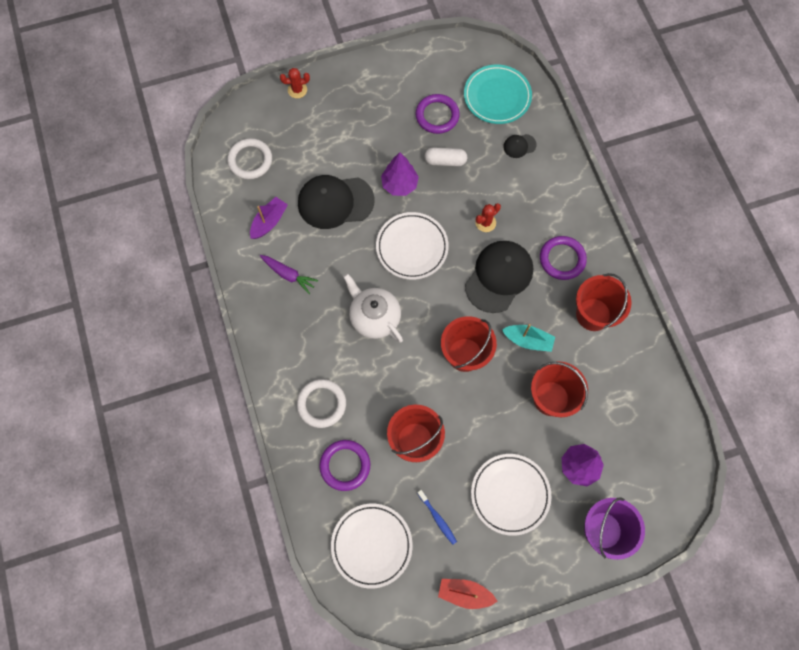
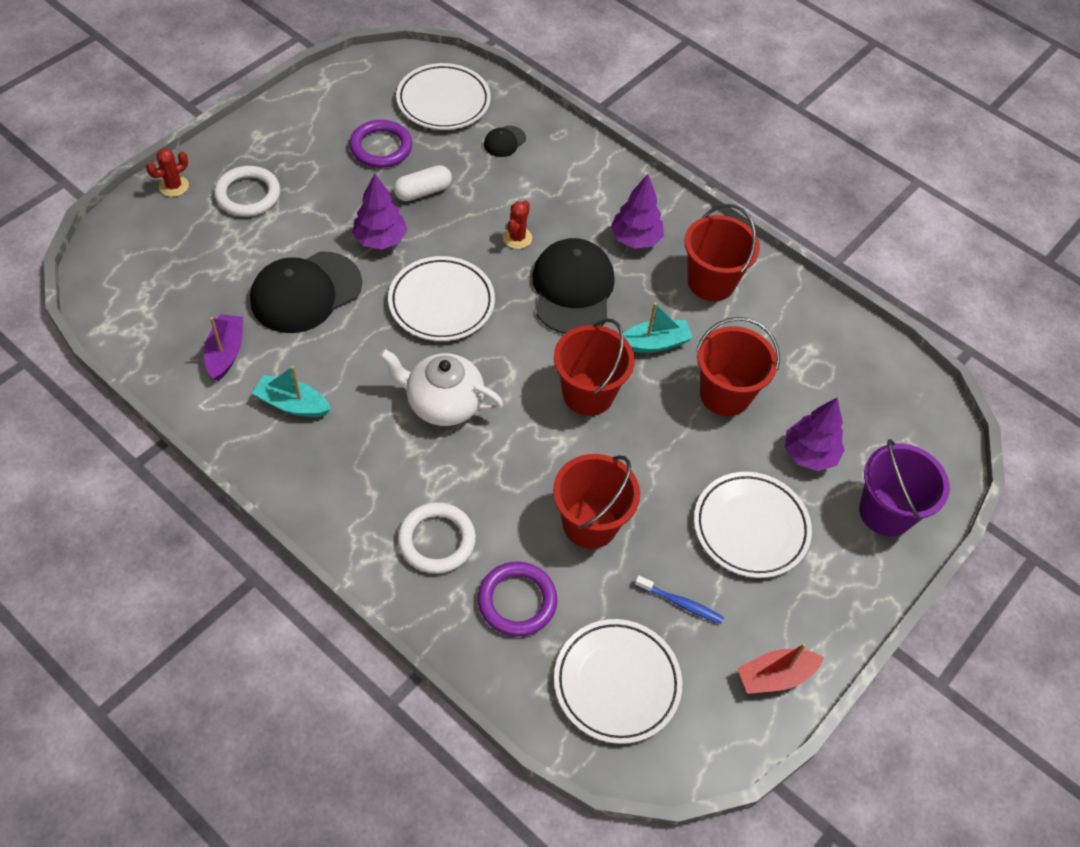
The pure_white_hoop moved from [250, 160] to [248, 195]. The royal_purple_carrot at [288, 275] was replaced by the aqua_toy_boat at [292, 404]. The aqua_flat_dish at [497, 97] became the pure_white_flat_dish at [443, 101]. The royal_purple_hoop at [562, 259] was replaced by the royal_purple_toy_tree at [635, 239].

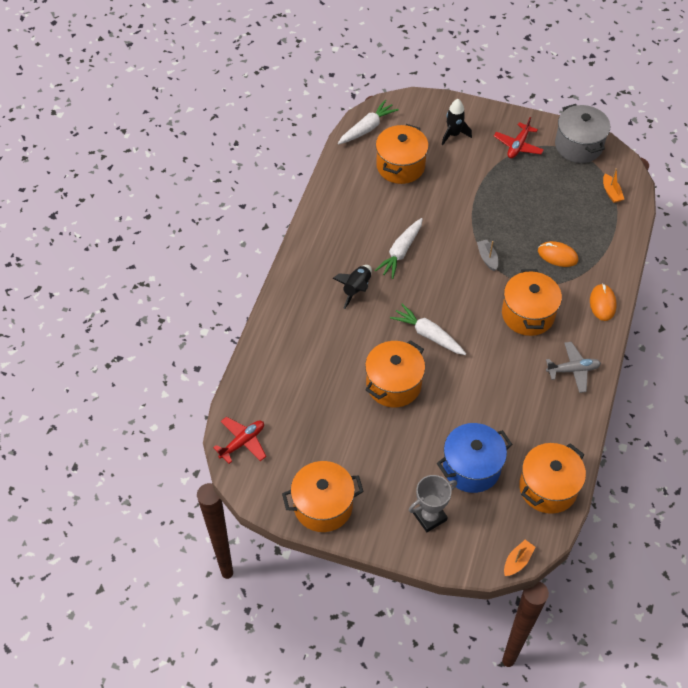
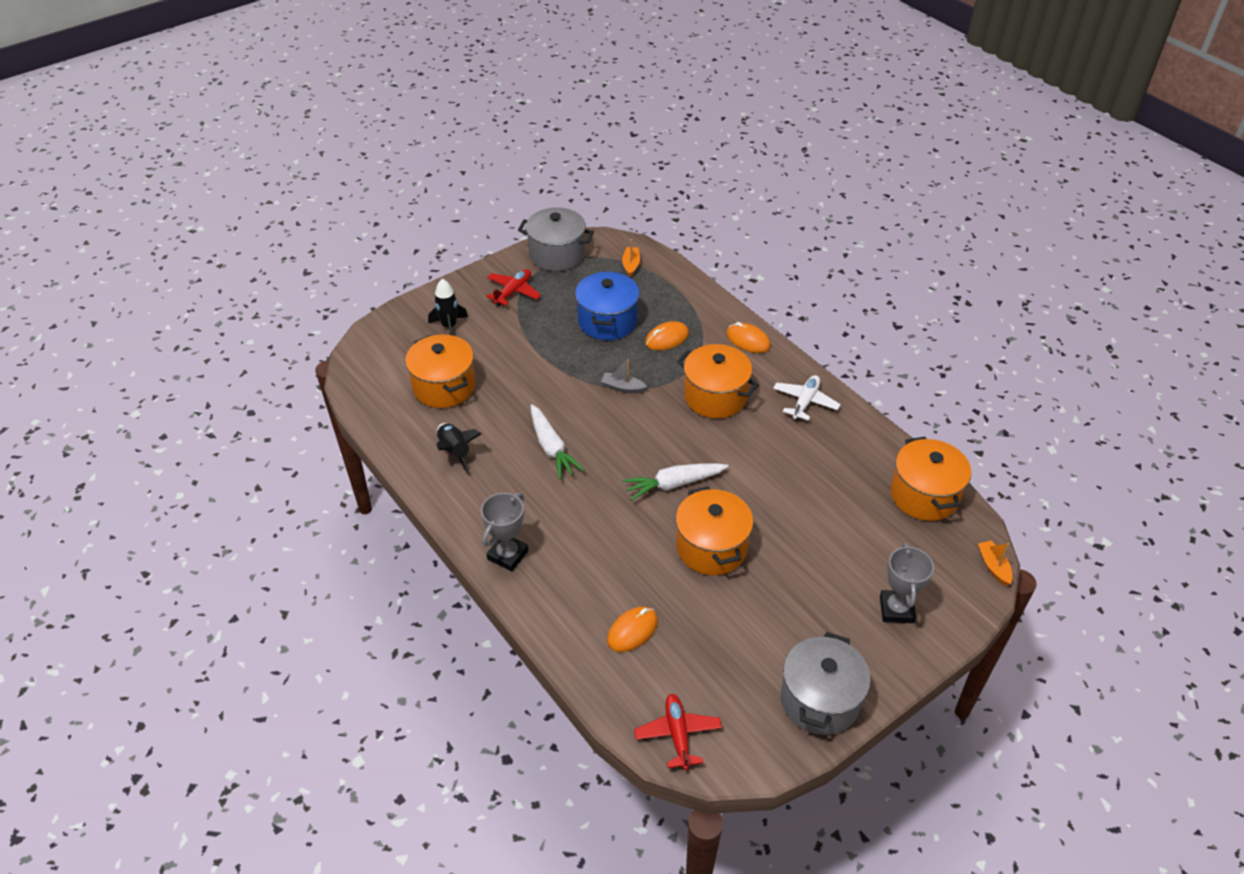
The jet-black_rocket moved from [356, 289] to [455, 452]. The grey_trophy at [508, 555] appeared. The red_plane at [518, 146] turned 120 degrees counterclockwise. The cobalt_stockpot moved from [471, 467] to [607, 321]. The orange-coloured_PC_mouse at [632, 631] appeared. The orange-coloured_toy_boat at [611, 192] turned 105 degrees counterclockwise. The grey_plane at [573, 370] became the pure_white_plane at [805, 402]. The orange-coloured_stockpot at [323, 506] became the grey_stockpot at [819, 700]. The pure_white_carrot at [367, 128] disappeared.

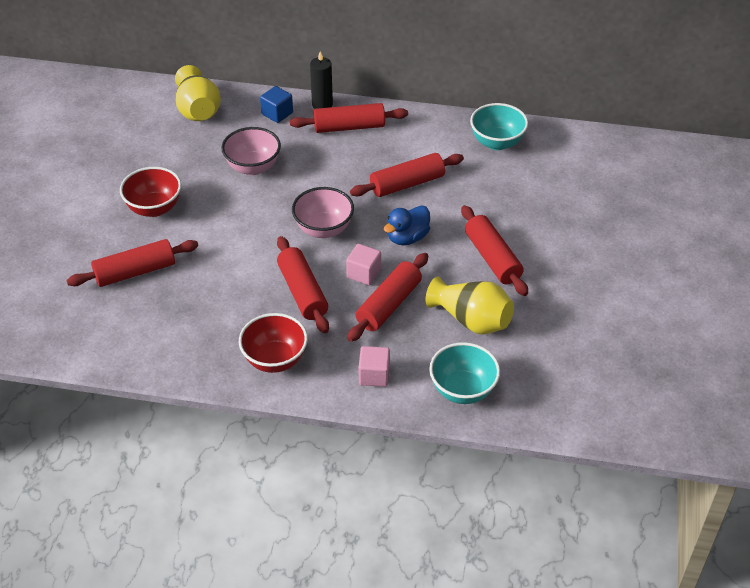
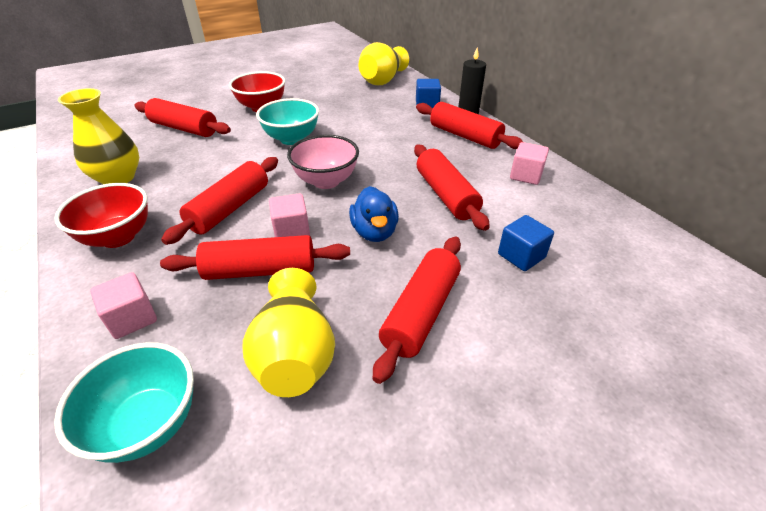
The bright_yellow_tall_vase at [118, 178] appeared. The aqua_deep_dish moved from [497, 142] to [292, 139]. The cobalt_rubber_duck at [407, 237] turned 105 degrees counterclockwise. The red_dough_roller at [407, 184] turned 45 degrees clockwise. The cobalt_block at [521, 256] appeared. The rose-pink_block at [526, 175] appeared. The rose-pink_deep_dish at [253, 167] disappeared.

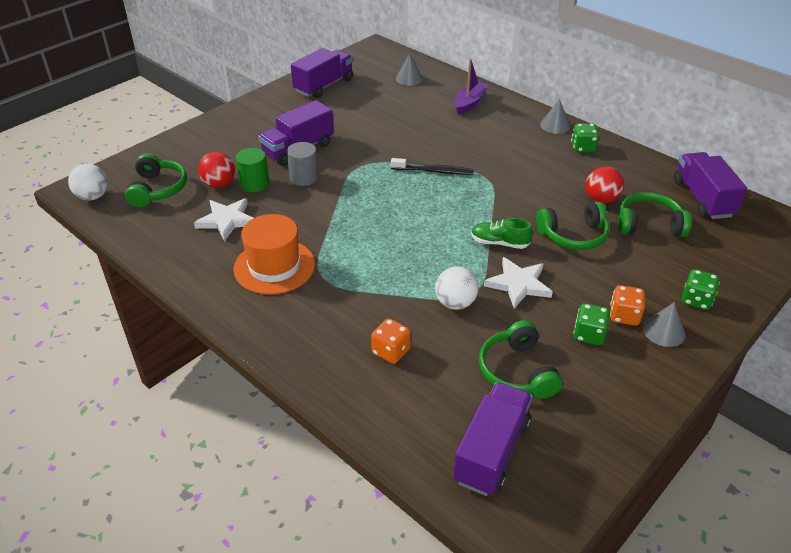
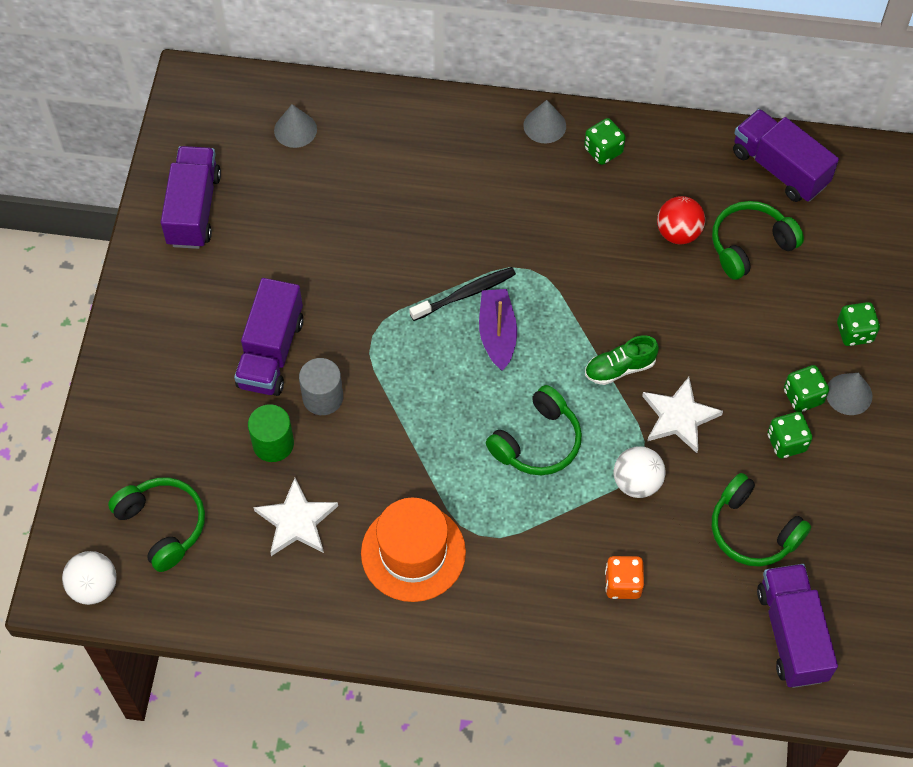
The royal_purple_toy_boat moved from [469, 103] to [497, 334]. The emerald_headset moved from [573, 236] to [537, 442]. The orange-coloured_die at [624, 316] became the emerald_die at [803, 396]. The red_sphere at [219, 184] disappeared.

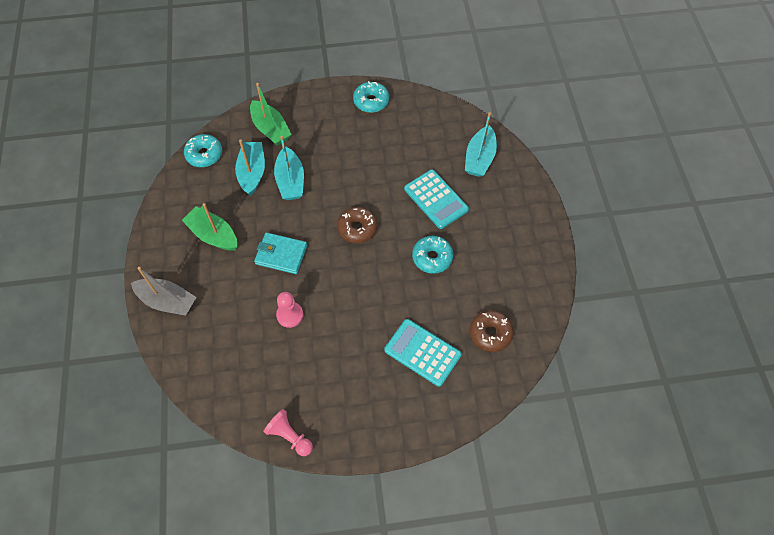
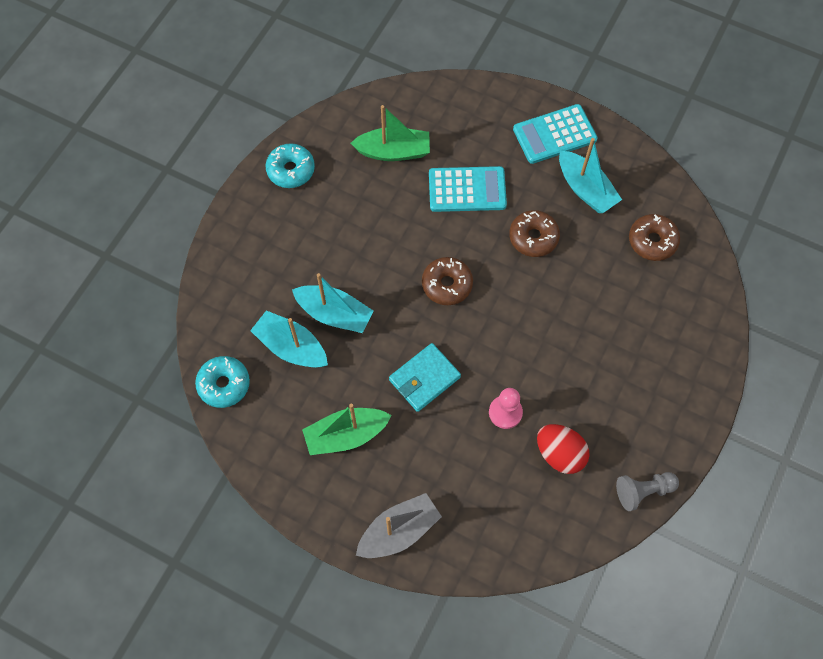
The emerald_toy_boat moved from [270, 129] to [393, 151]. The aqua_doughnut at [432, 257] became the dark_brown_doughnut at [533, 237]. The aqua_adding_machine moved from [422, 352] to [554, 135]. The red_toy_egg at [559, 454] appeared. The aqua_toy_boat moved from [479, 158] to [585, 189]. The rose-pink_game_pawn at [289, 436] became the grey_game_pawn at [643, 491].

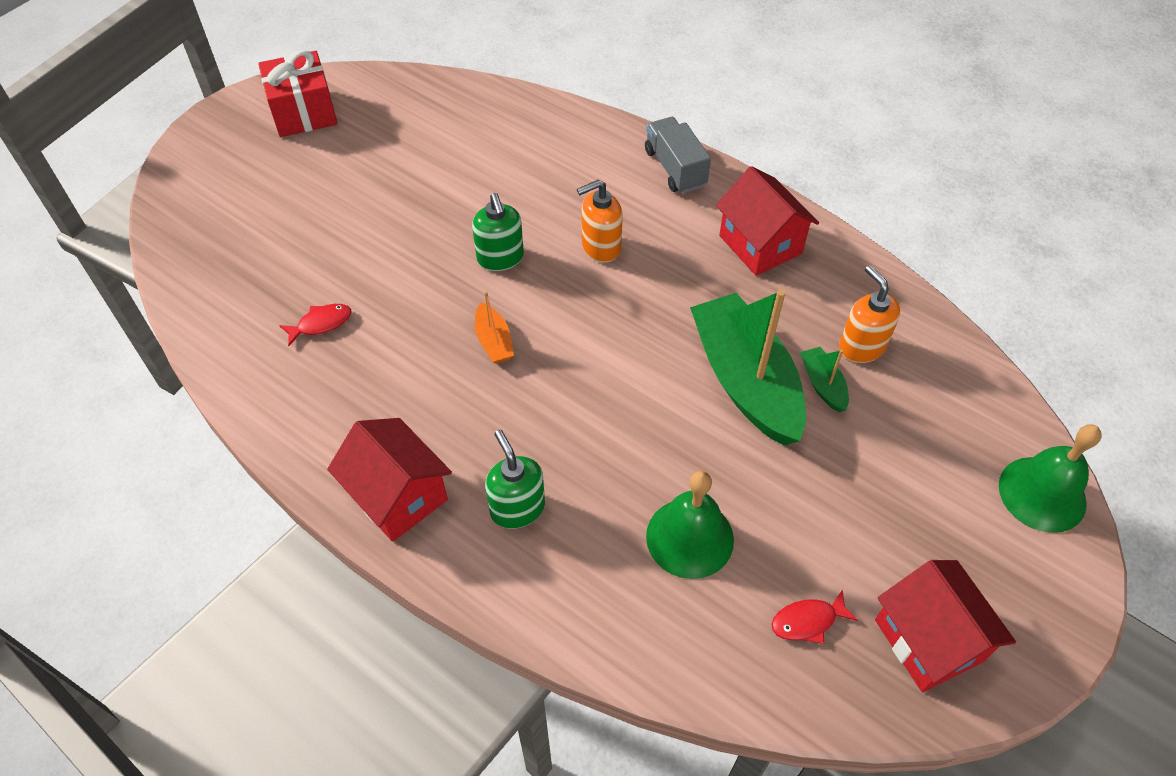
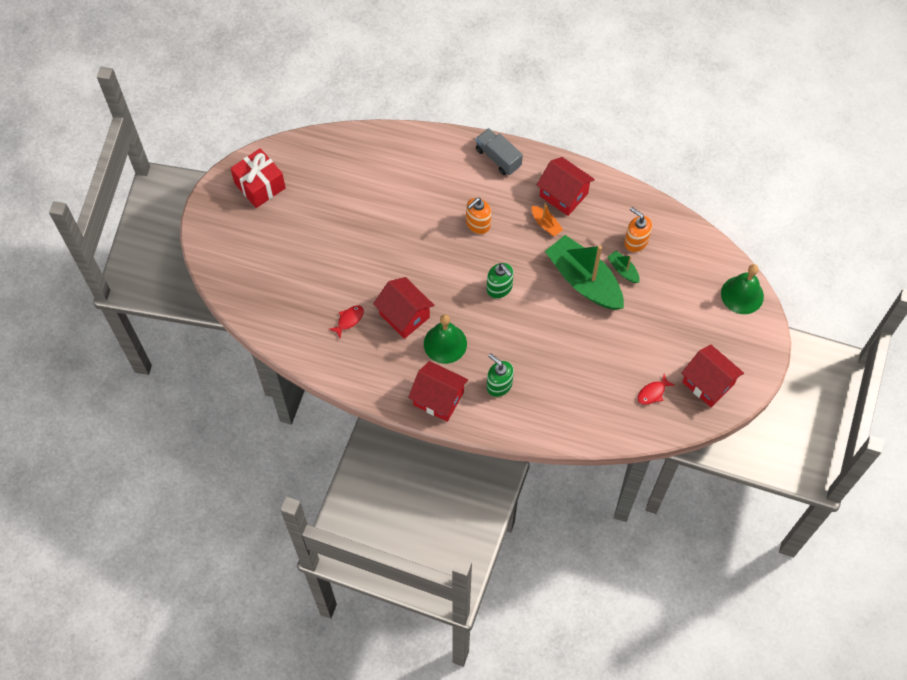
The red_toy_house at [404, 315] appeared. The emerald_hand_bell moved from [690, 538] to [445, 343]. The emerald_soap_dispenser moved from [500, 258] to [499, 288]. The orange-coloured_toy_boat moved from [494, 341] to [546, 224].

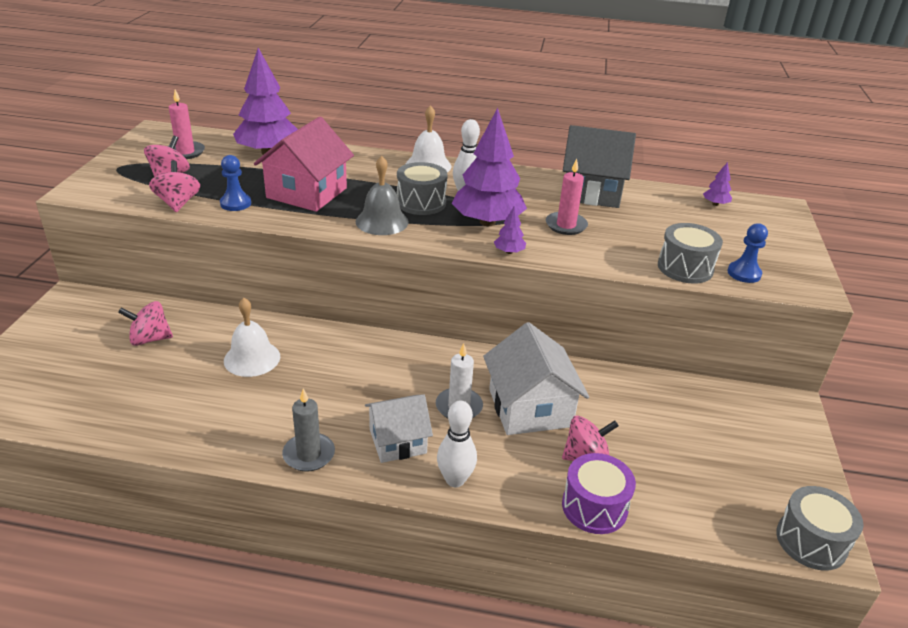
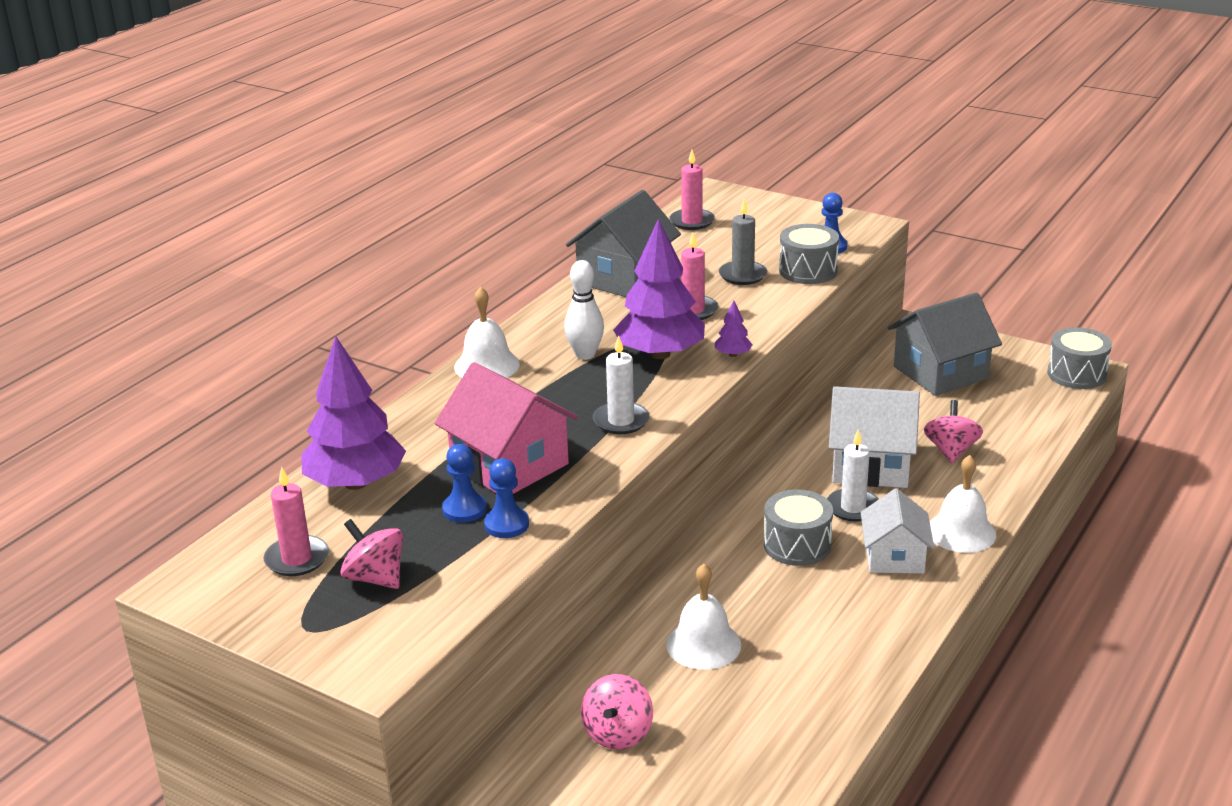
The cobalt_game_pawn at [464, 509] appeared. The grey_hand_bell at [382, 221] was replaced by the pure_white_pillar_candle at [621, 421]. The royal_purple_toy_tree at [715, 204] was replaced by the rose-pink_pillar_candle at [692, 221]. The grey_pillar_candle moved from [309, 454] to [742, 275]. The grey_drum moved from [421, 202] to [797, 545]. The grey_toy_house at [940, 372] appeared. The pure_white_bowling_pin at [455, 480] was replaced by the pure_white_hand_bell at [961, 532]. The rose-pink_whirligig at [178, 203] disappeared. The royal_purple_drum at [594, 507] disappeared.

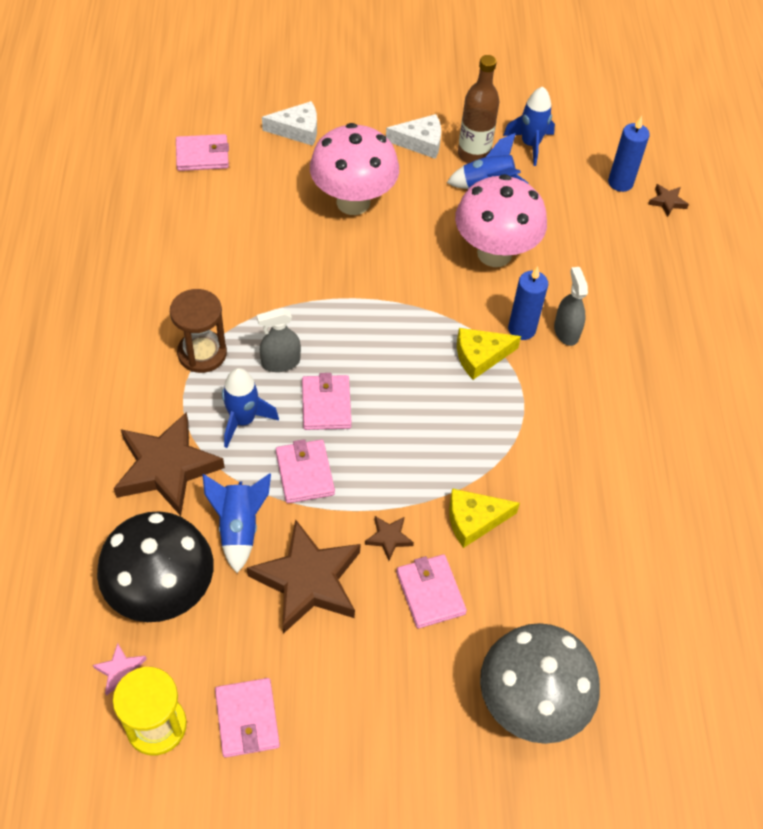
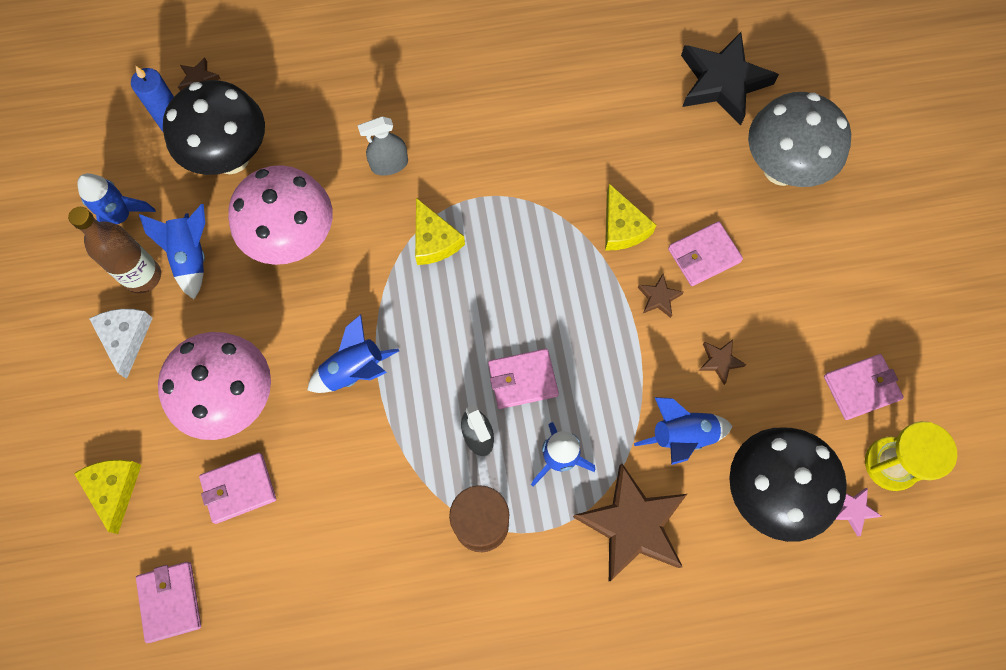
The pure_white_piece_of_cheese at [297, 130] became the bright_yellow_piece_of_cheese at [114, 489]. The jet-black_mushroom at [231, 157] appeared. The rose-pink_card_wallet moved from [305, 473] to [239, 488]. The cobalt_rocket at [354, 370] appeared. The jet-black_star_shape at [722, 82] appeared. The dark_brown_star_shape at [308, 580] changed to 0.43 times the size. The cobalt_pillar_candle at [521, 329] disappeared.

